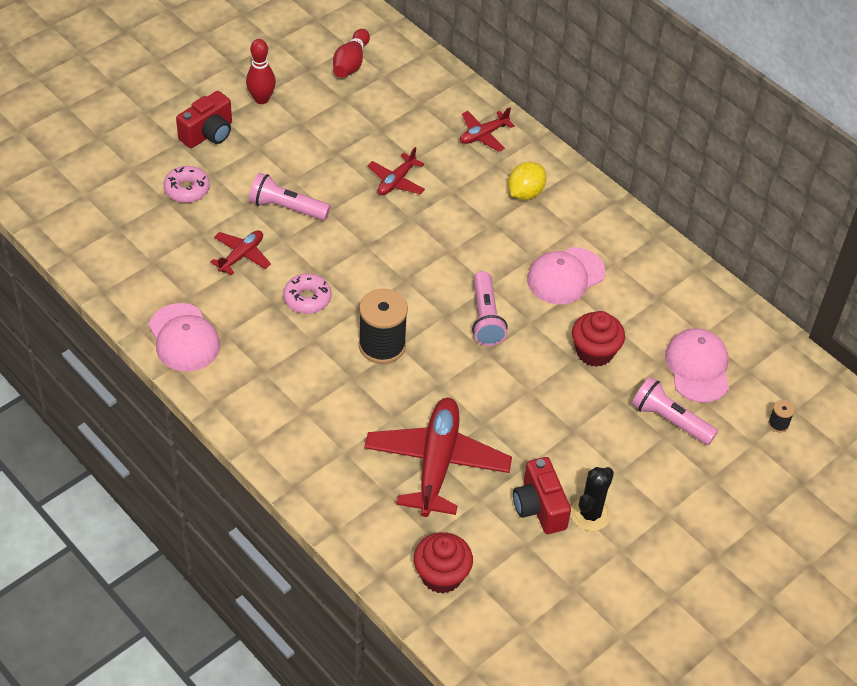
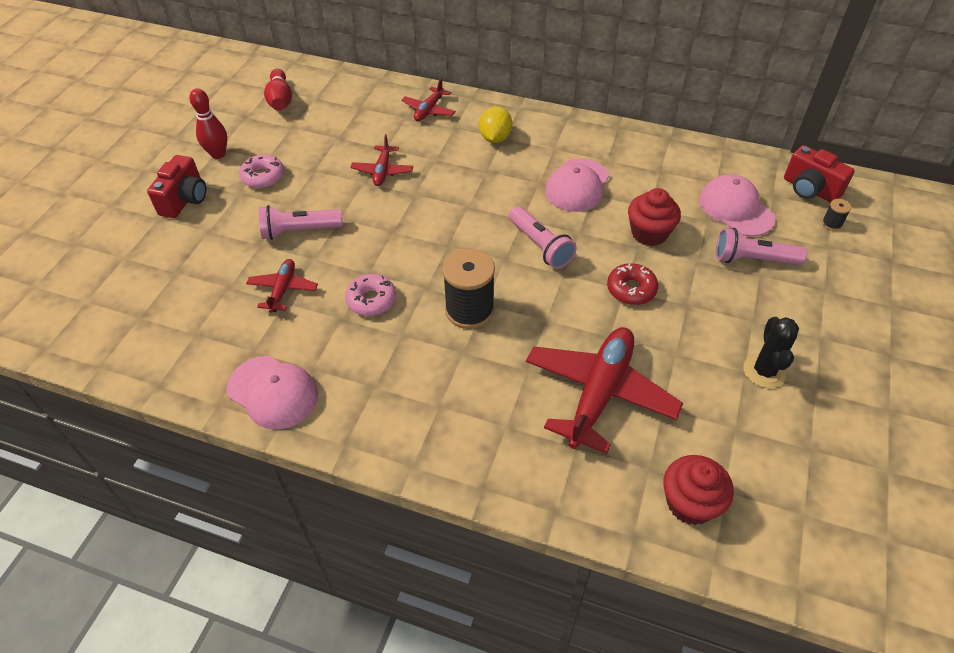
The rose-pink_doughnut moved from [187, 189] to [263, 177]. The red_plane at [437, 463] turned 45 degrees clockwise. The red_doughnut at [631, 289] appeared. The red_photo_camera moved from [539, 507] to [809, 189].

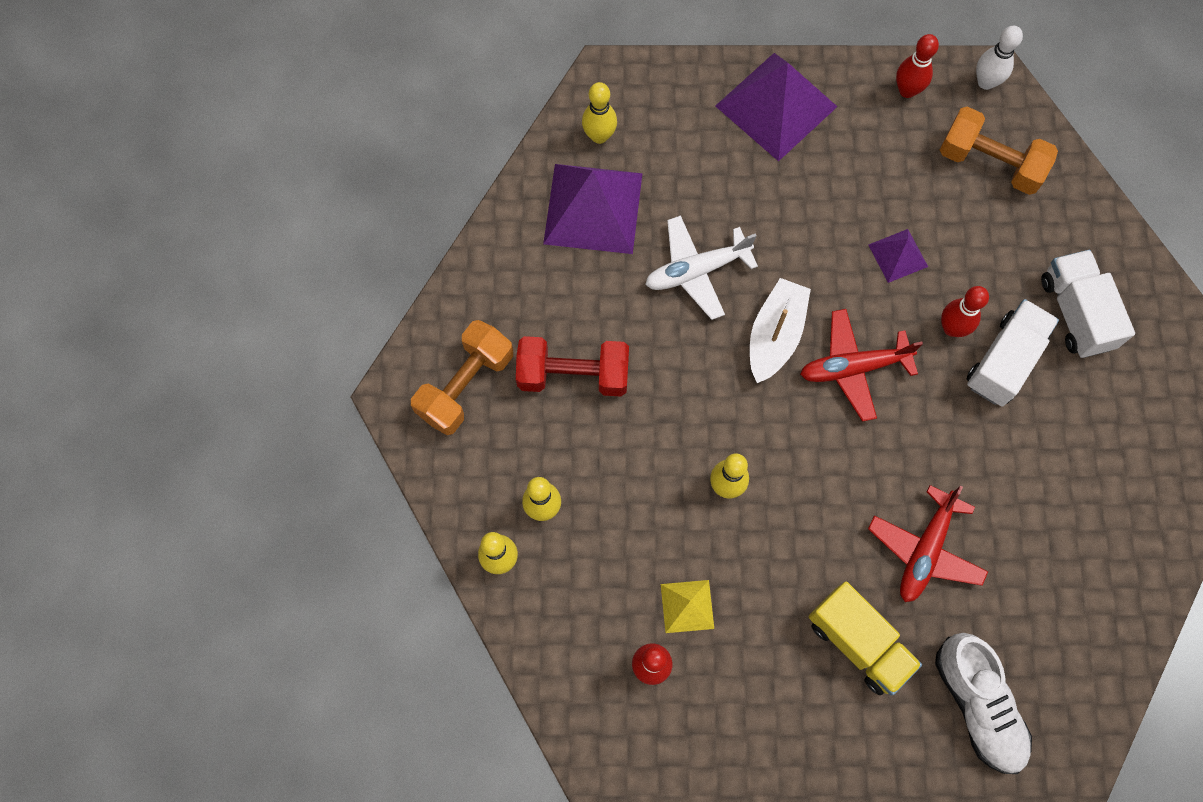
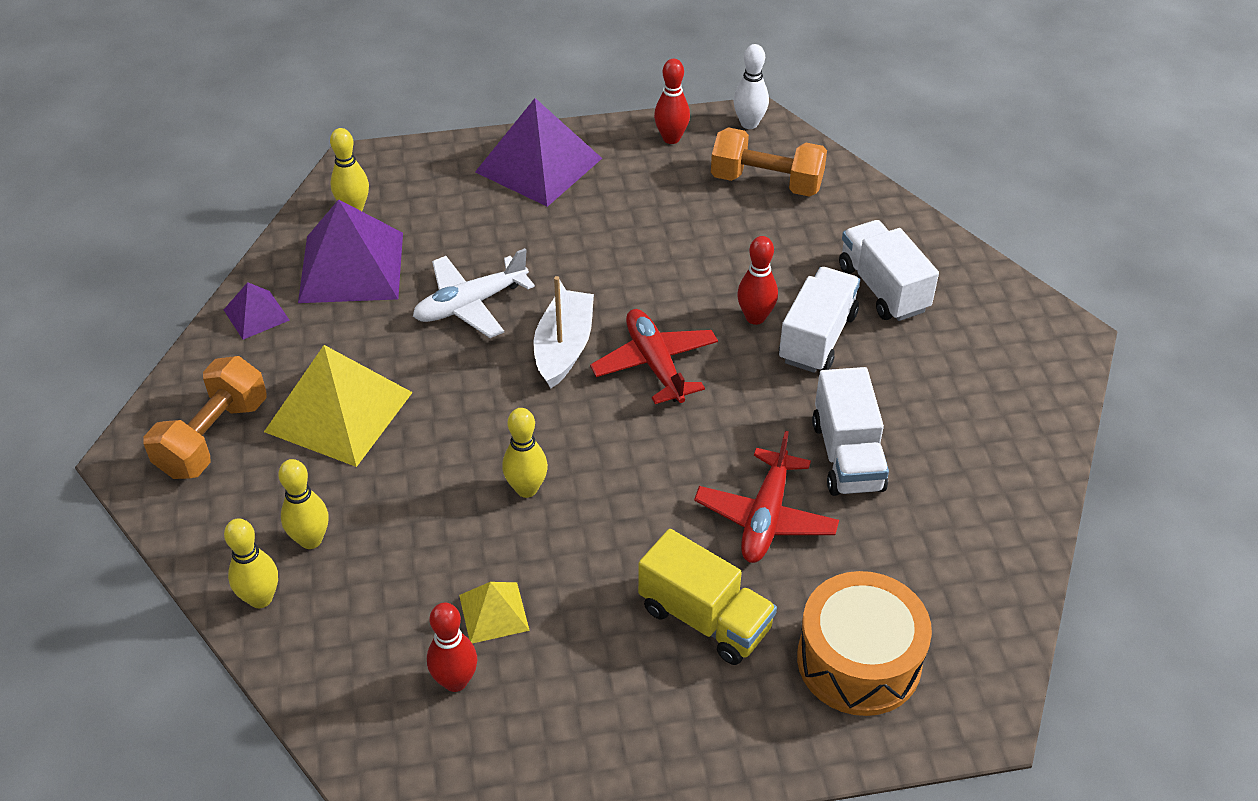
The royal_purple_solid_pyramid moved from [898, 255] to [256, 315]. The red_hand_weight at [573, 375] was replaced by the bright_yellow_solid_pyramid at [339, 411]. The red_plane at [853, 368] turned 90 degrees clockwise. The pure_white_sneaker at [977, 705] was replaced by the orange-coloured_drum at [859, 660]. The pure_white_toy_truck at [847, 456] appeared.

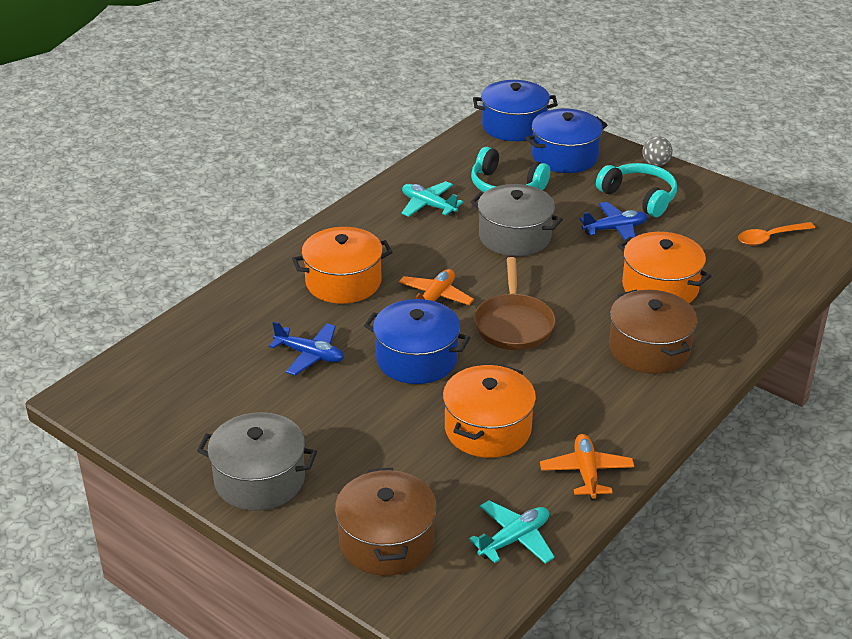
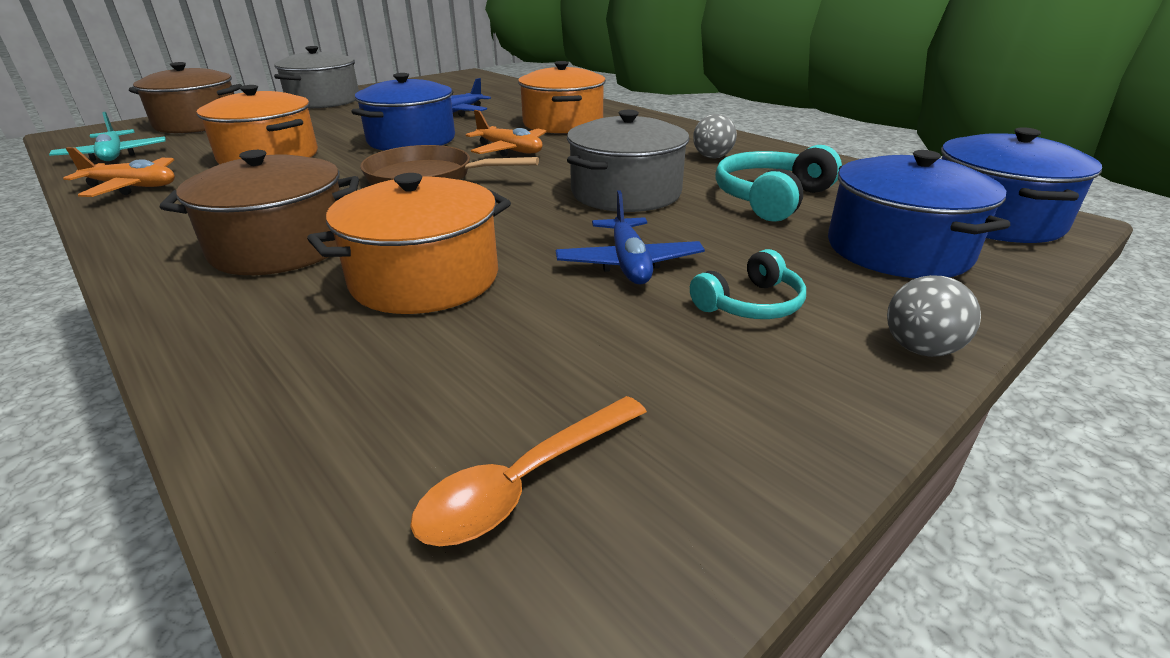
The orange-coloured_tablespoon at [770, 238] turned 120 degrees counterclockwise. The aqua_headset at [639, 197] changed to 0.61 times the size. The aqua_plane at [428, 205] was replaced by the grey_sphere at [712, 157].

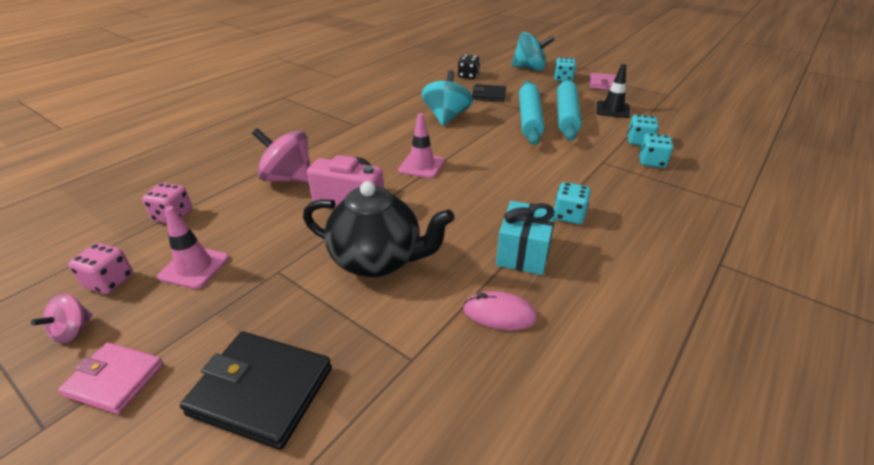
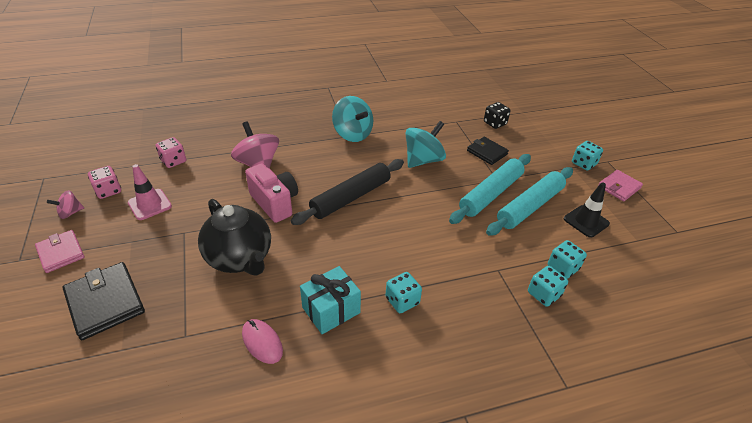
The rose-pink_road_cone at [421, 166] was replaced by the jet-black_dough_roller at [351, 197]. The aqua_whirligig moved from [529, 68] to [352, 134].

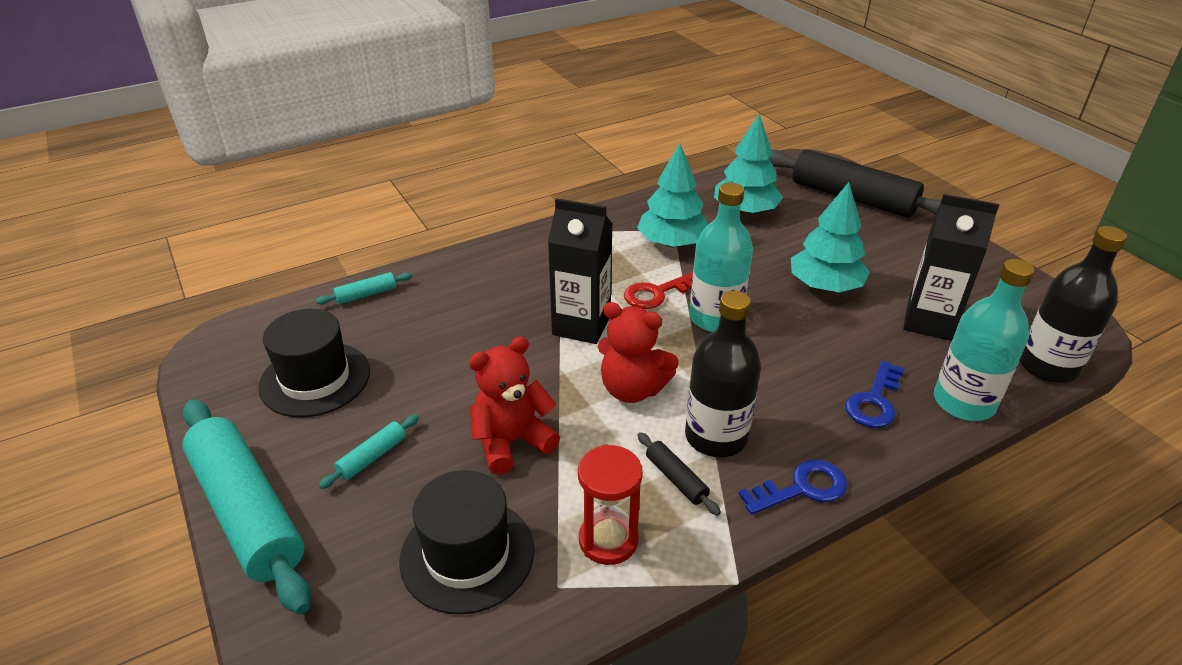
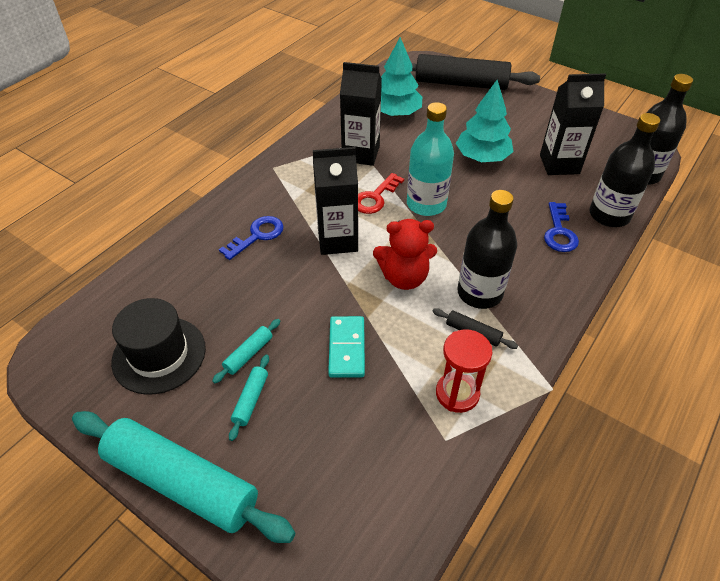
The aqua_dough_roller moved from [366, 294] to [248, 354]. The cobalt_key moved from [802, 488] to [257, 236]. The red_teddy at [512, 442] was replaced by the aqua_domino_piece at [346, 348]. The aqua_toy_tree at [672, 243] was replaced by the jet-black_carton at [360, 154]. The aqua_flask at [963, 402] became the jet-black_flask at [609, 215]. The jet-black_tall_hat at [467, 554] disappeared.

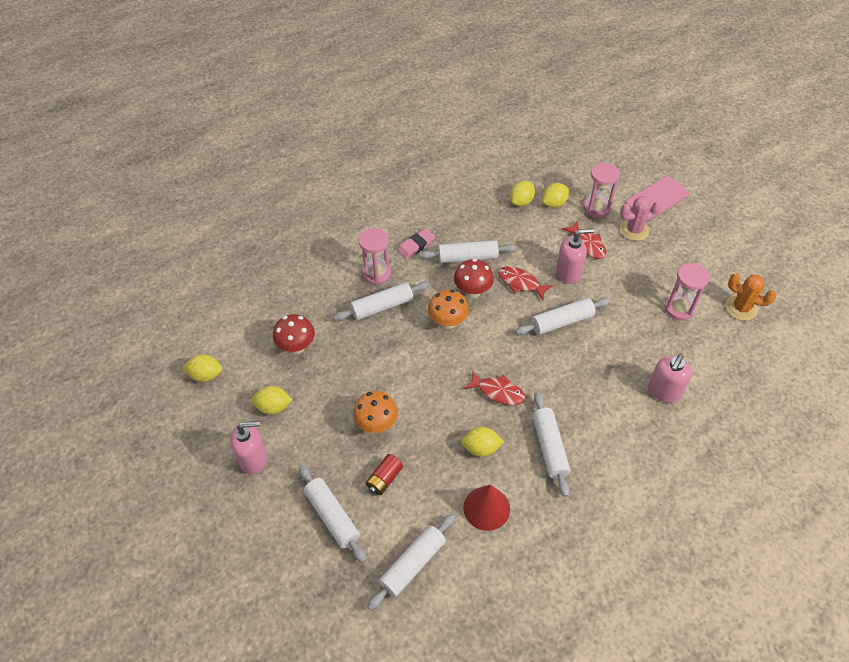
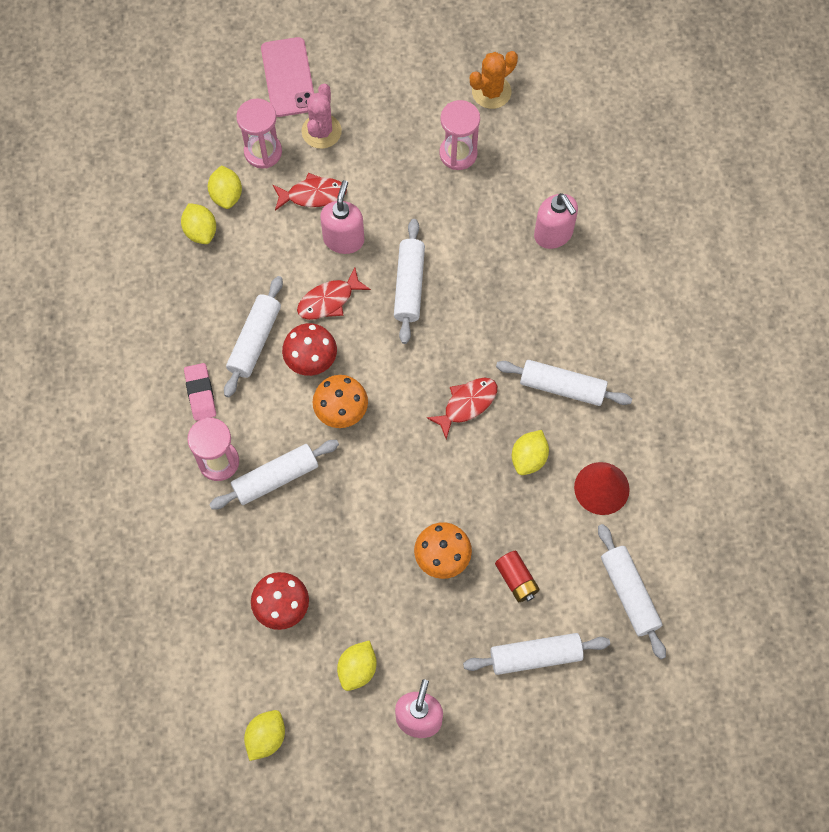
The pure_white_dough_roller at [382, 306] turned 60 degrees clockwise.

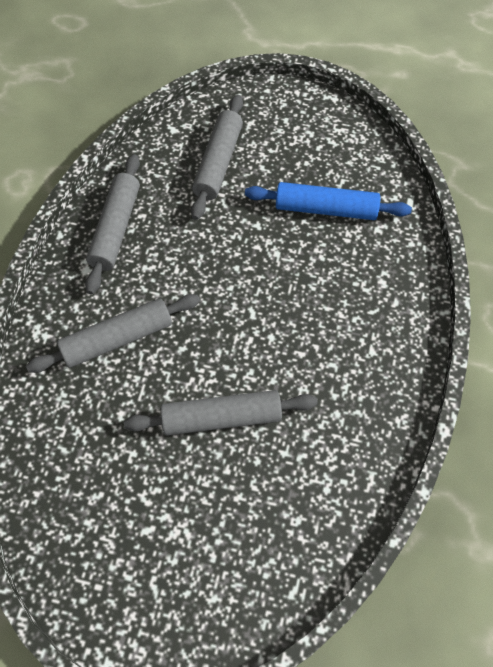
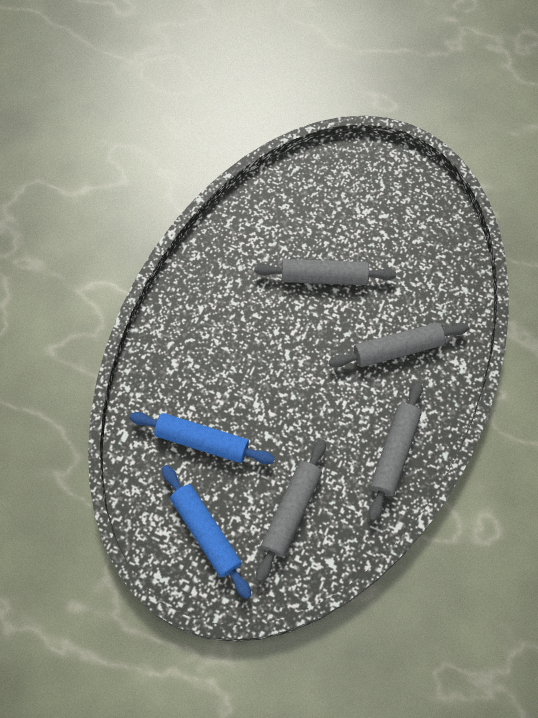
The cobalt_dough_roller at [206, 533] appeared.

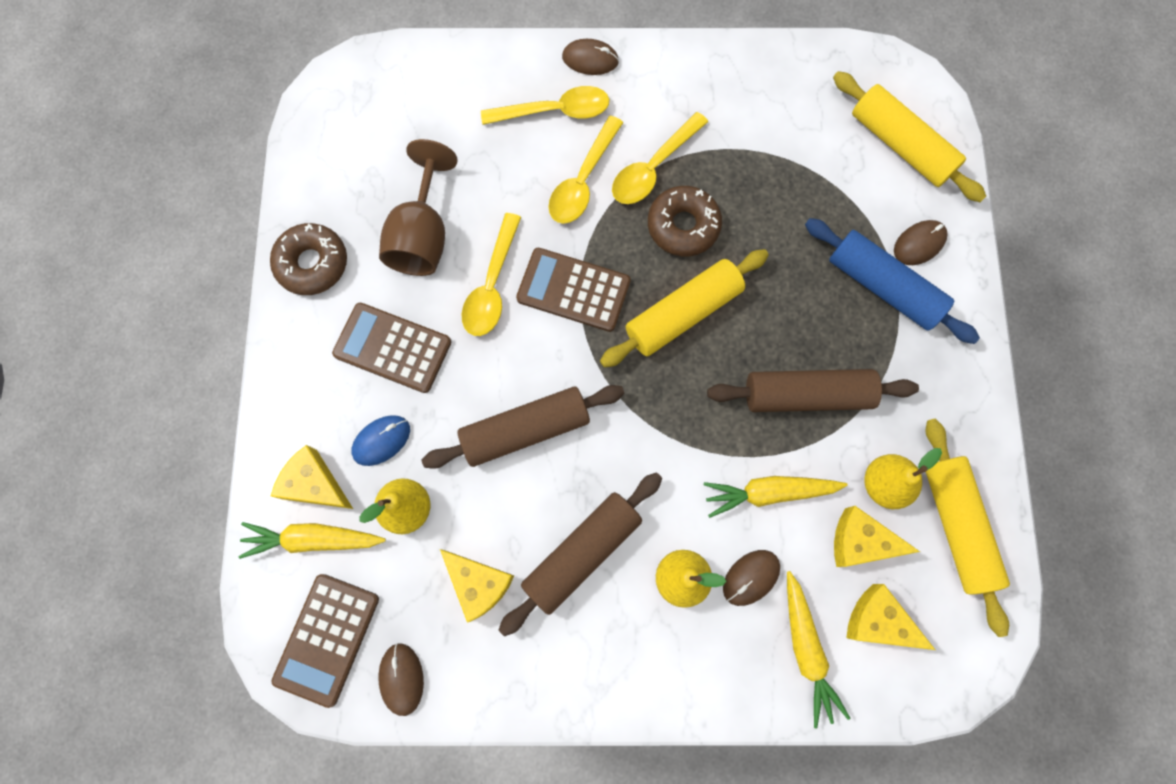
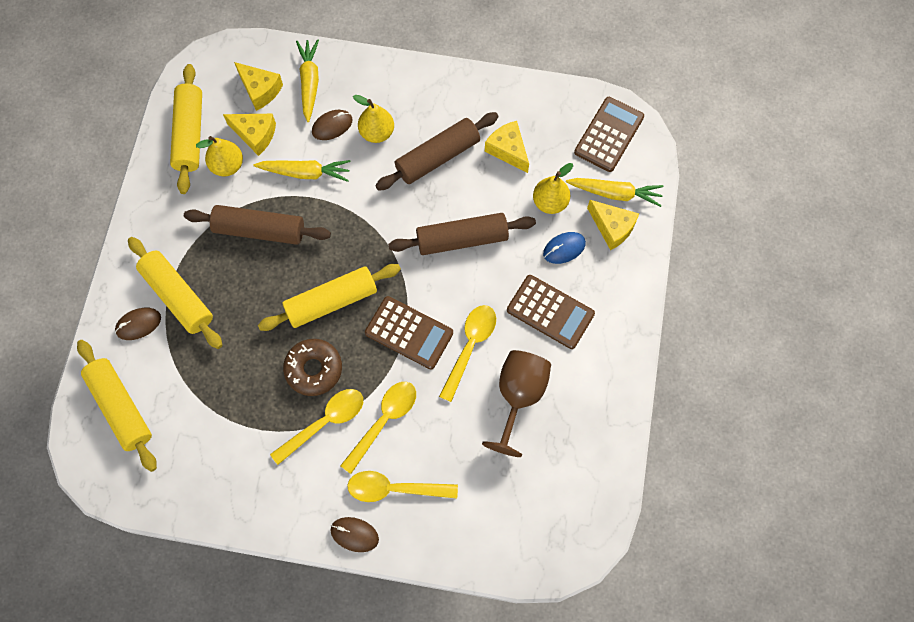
The cobalt_dough_roller at [883, 286] became the bright_yellow_dough_roller at [178, 296]. The dark_brown_doughnut at [312, 263] disappeared. The dark_brown_PC_mouse at [401, 678] disappeared.

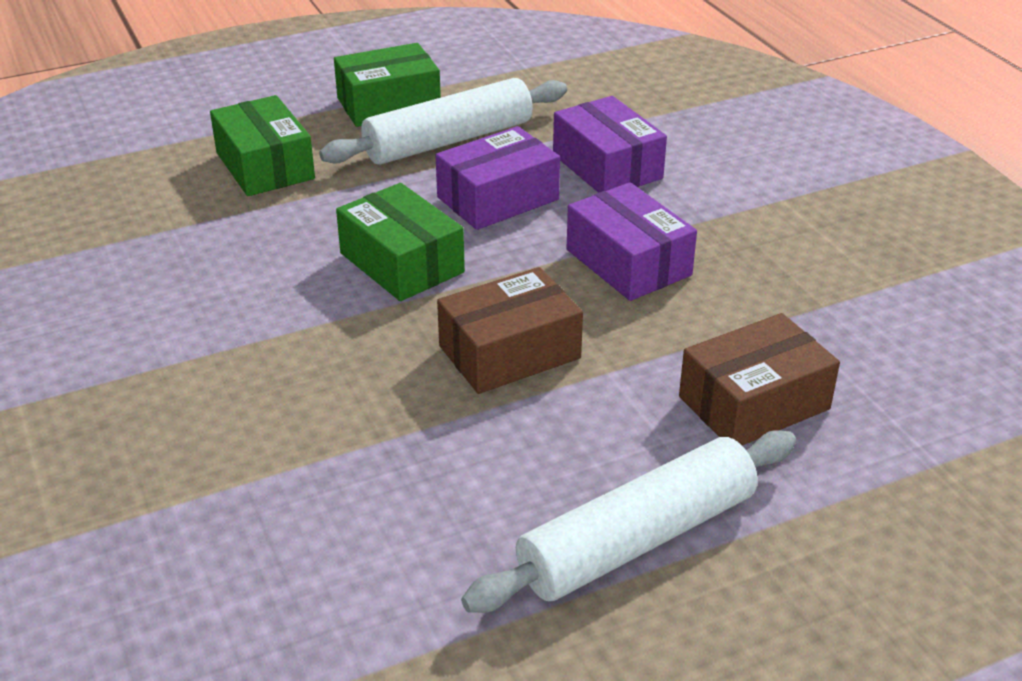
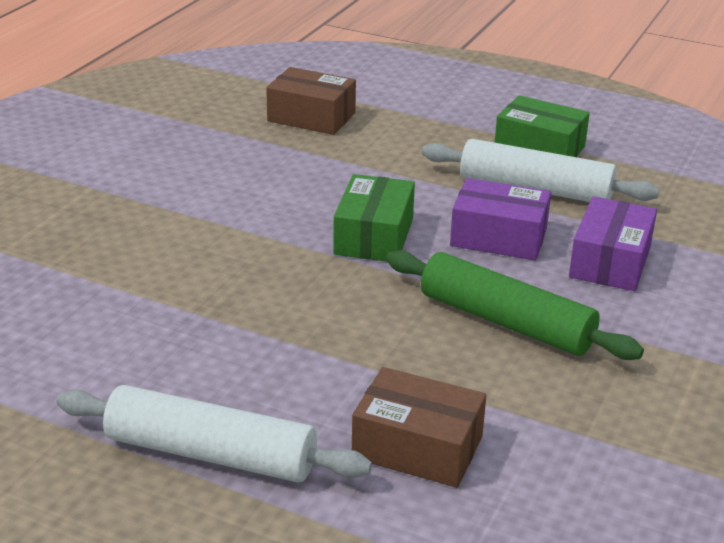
The dark_brown_box moved from [509, 352] to [311, 117]. The royal_purple_box at [628, 262] was replaced by the emerald_dough_roller at [506, 322]. The emerald_box at [265, 166] disappeared.

